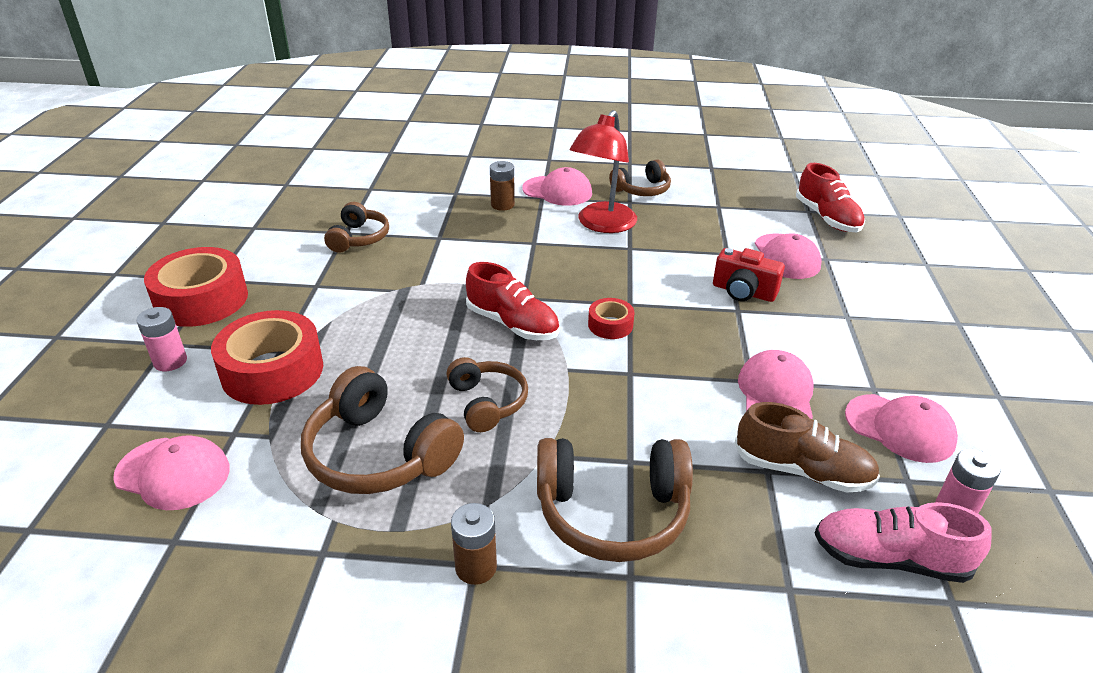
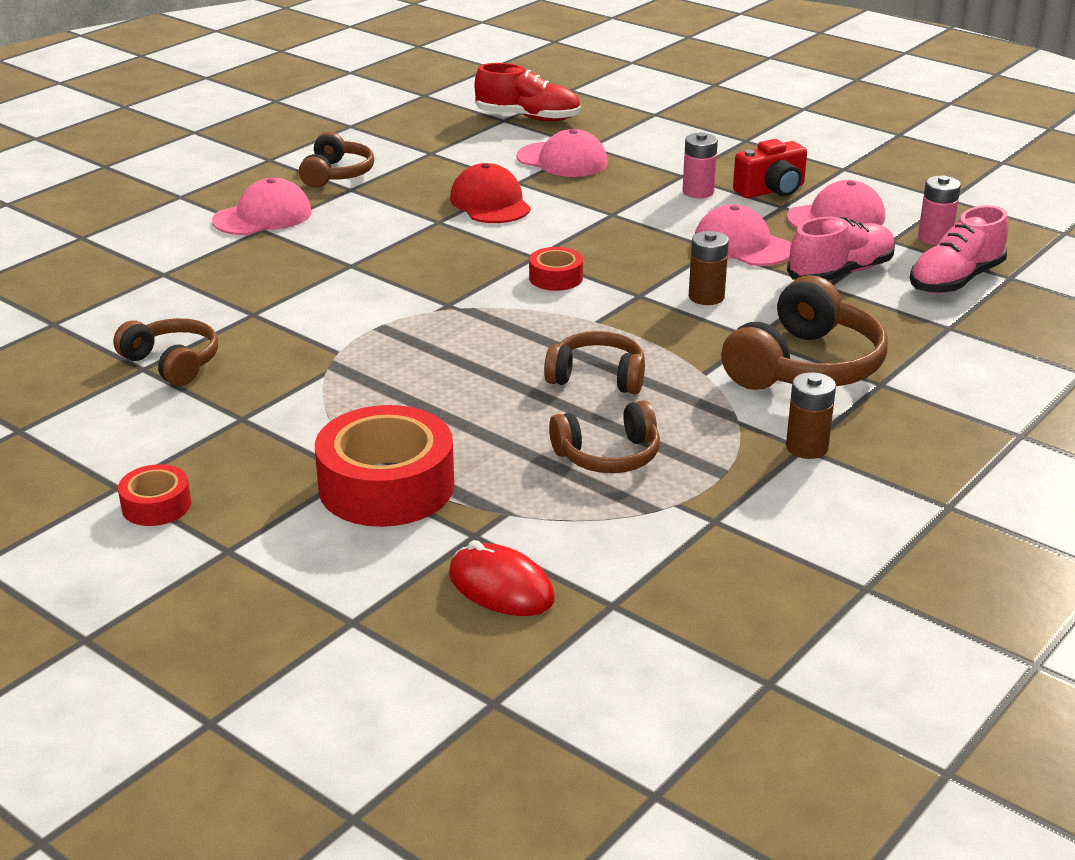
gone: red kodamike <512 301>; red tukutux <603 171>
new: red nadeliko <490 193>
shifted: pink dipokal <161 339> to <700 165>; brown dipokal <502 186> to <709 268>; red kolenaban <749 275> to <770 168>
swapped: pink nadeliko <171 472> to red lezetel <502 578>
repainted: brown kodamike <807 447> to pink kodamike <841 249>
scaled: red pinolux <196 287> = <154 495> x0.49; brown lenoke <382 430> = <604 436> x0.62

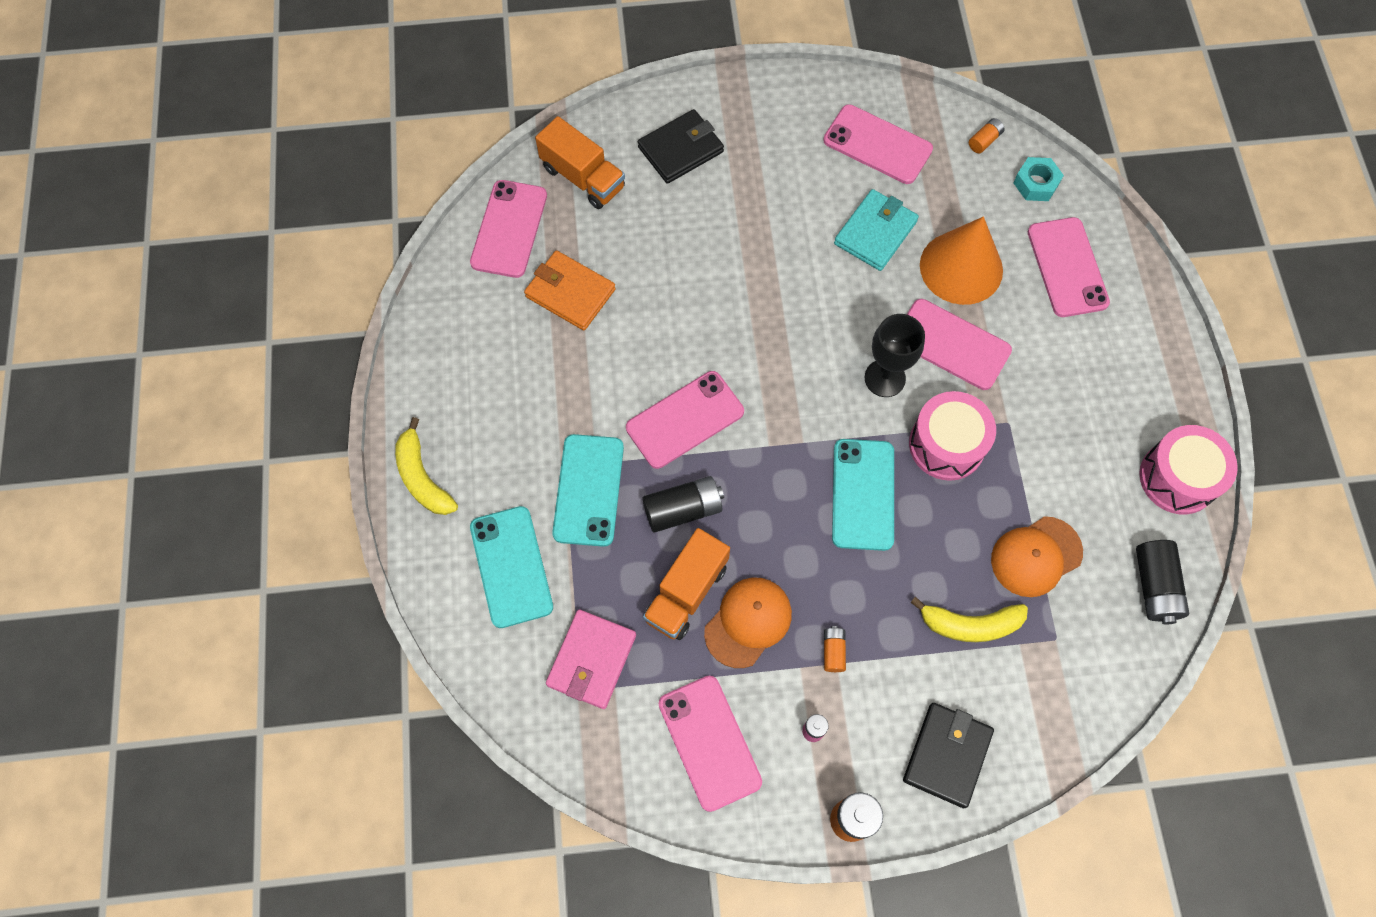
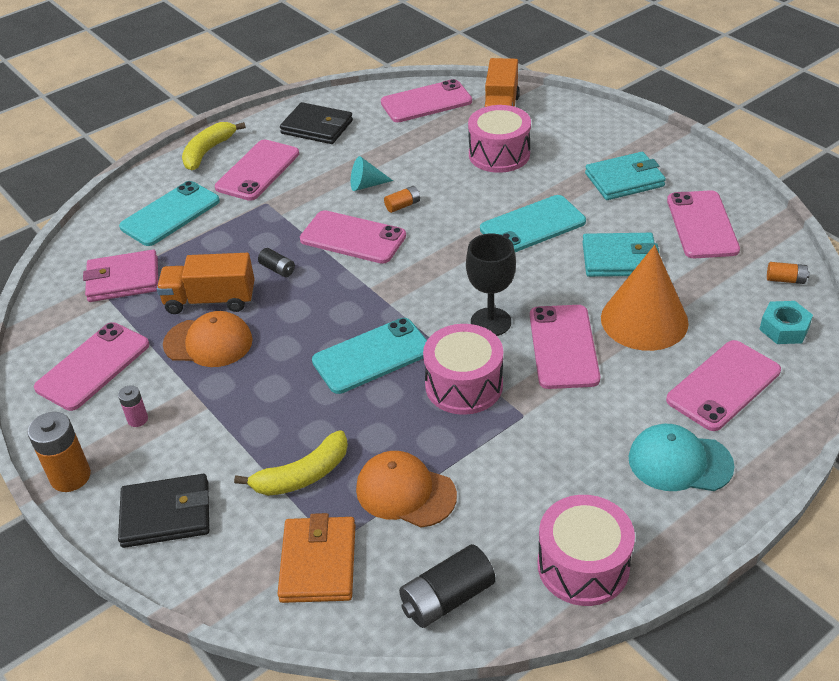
new: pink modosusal <257 170>; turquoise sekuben <372 173>; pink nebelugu <499 139>; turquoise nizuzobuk <625 176>; turquoise nadeliko <682 457>
shifted: orange nizuzobuk <570 290> to <316 558>; black nizuzobuk <681 146> to <316 123>; orange dipokal <835 649> to <402 199>; turquoise modosusal <588 490> to <533 223>
rotated: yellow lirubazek <969 619> = <291 463> 90 degrees counterclockwise
scaled: black dipokal <683 504> = <276 262> x0.54

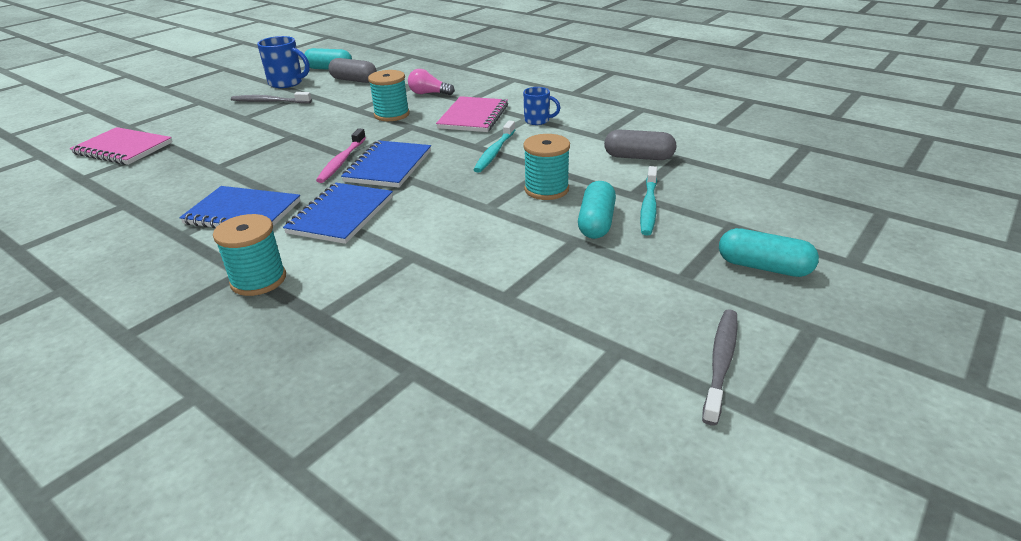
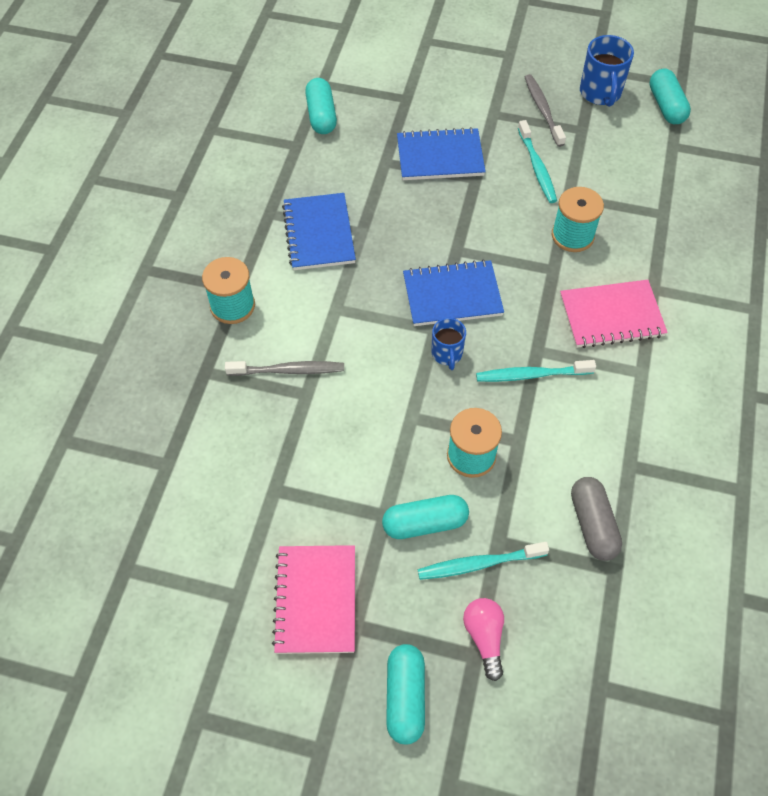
gone: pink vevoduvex <341 156>; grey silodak <352 70>
new: turquoise silodak <321 106>; turquoise vevoduvex <537 161>
shifted: grey vevoduvex <720 367> to <284 368>; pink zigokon <121 146> to <313 599>; blue zigokon <338 213> to <441 153>; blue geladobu <542 106> to <448 344>; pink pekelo <431 82> to <483 639>

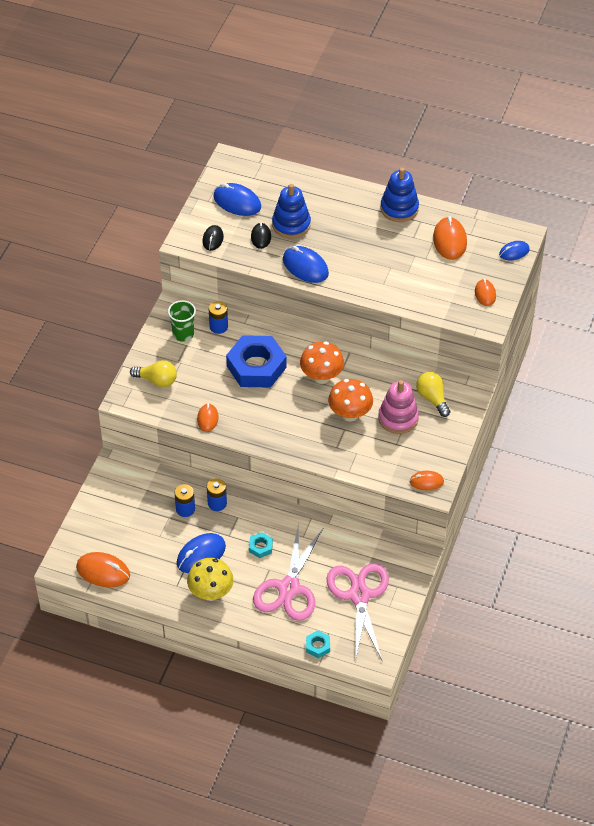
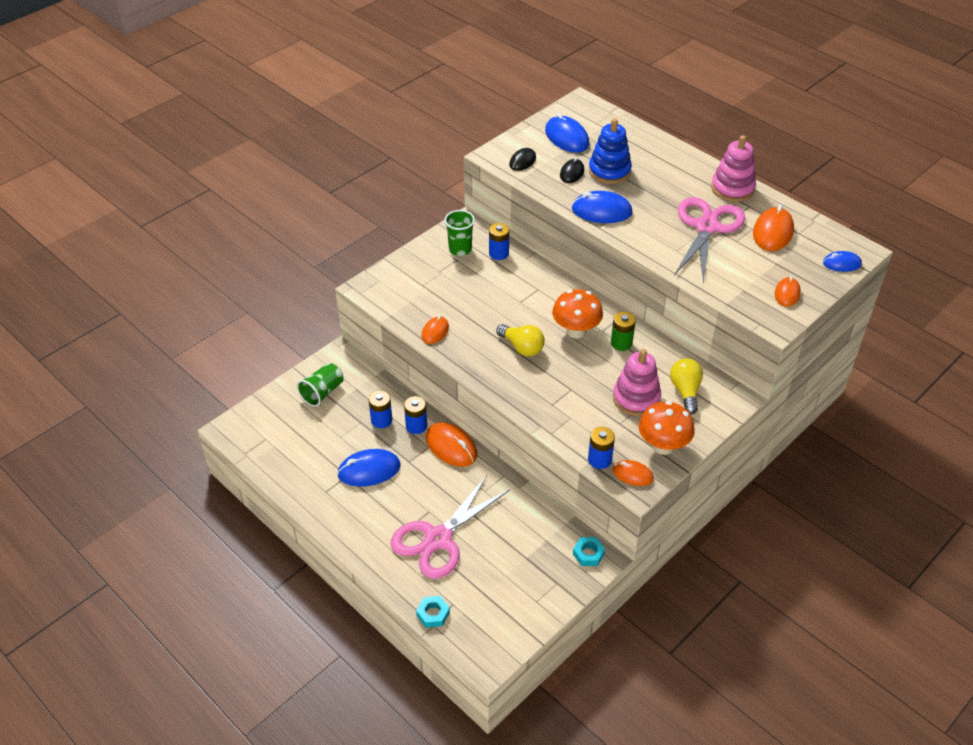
gone: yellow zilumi <210 579>; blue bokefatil <256 361>
new: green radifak <320 385>; blue dipokal <601 448>; green dipokal <623 331>
shifted: orange lezetel <103 569> to <452 444>; yellow pekelo <153 373> to <520 340>; turquoise bokefatil <261 545> to <589 551>; orange zilumi <350 400> to <667 428>; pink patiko <357 612> to <709 240>
repainted: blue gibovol <399 195> to pink gibovol <733 168>
rotated: blue lezetel <306 264> = <602 207> 60 degrees counterclockwise

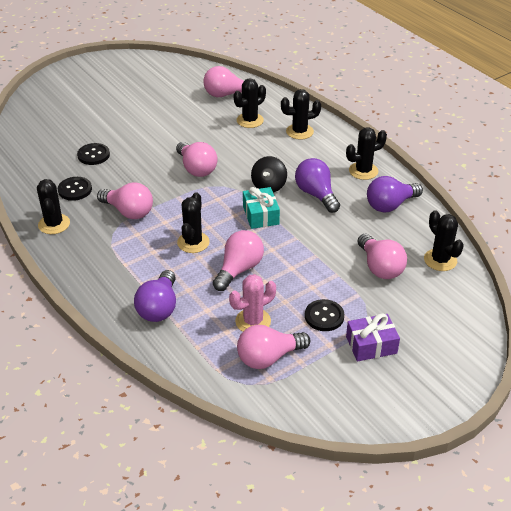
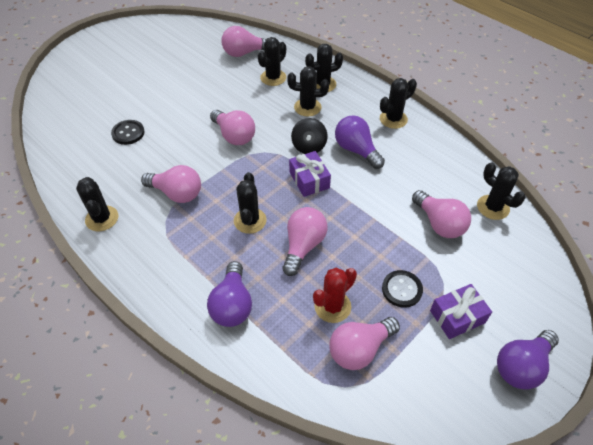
gone: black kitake <75 189>
new: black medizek <308 91>
shifted: purple pekelo <395 194> to <528 360>
repainted: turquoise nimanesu <261 208> to purple nimanesu <310 174>; pink medizek <252 303> to red medizek <335 295>

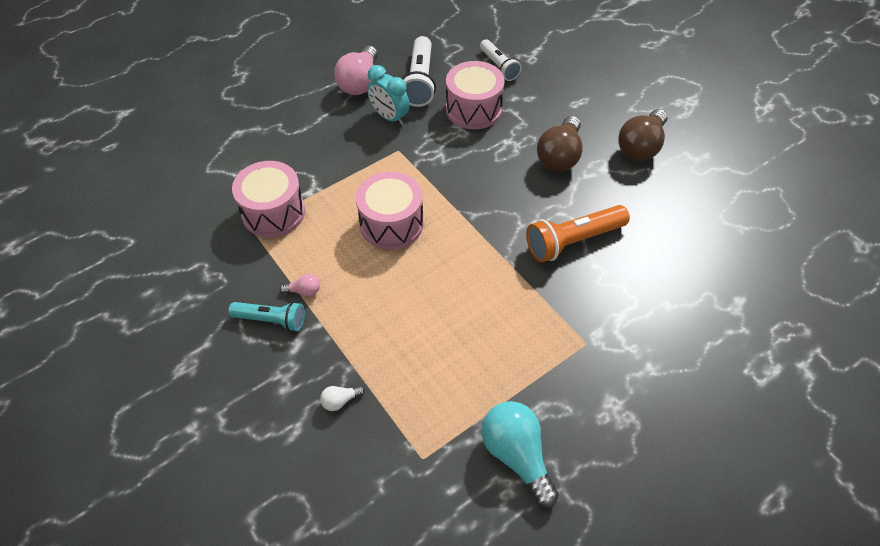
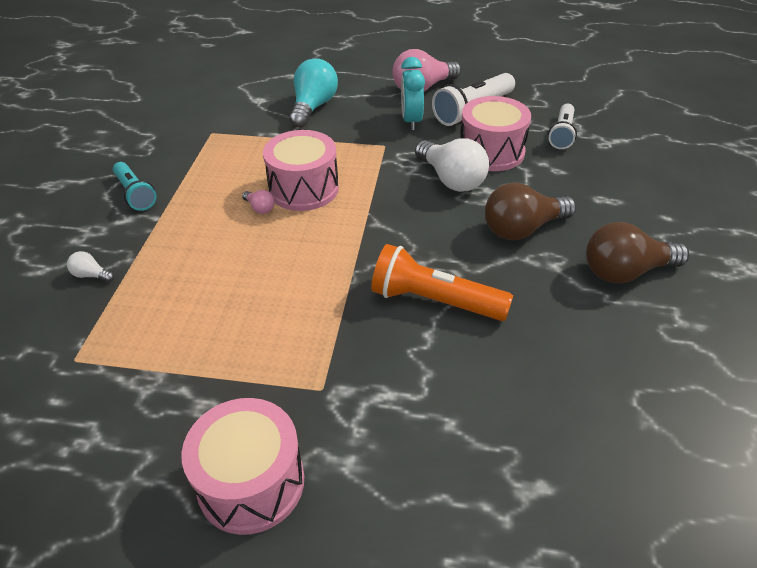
new: white pekelo <452 165>
shifted: pink nebelugu <268 199> to <242 466>; pink pekelo <300 285> to <258 202>; turquoise pekelo <520 454> to <313 93>

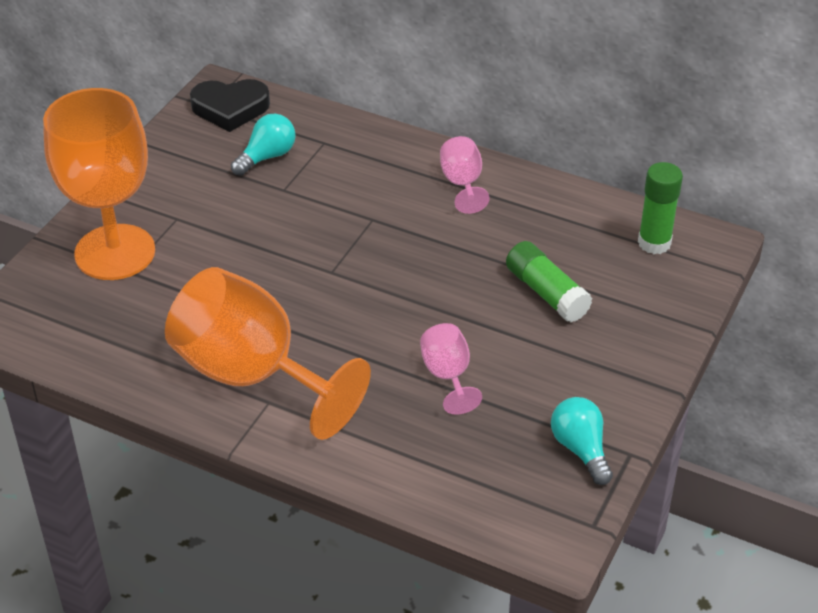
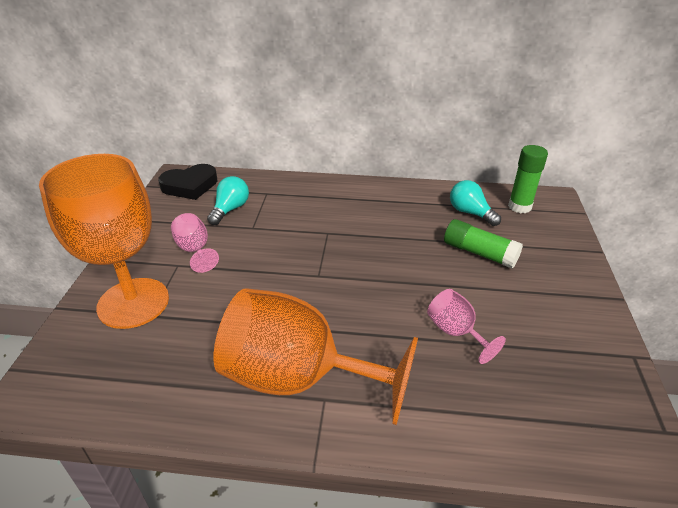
shifted: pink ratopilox <465 175> to <195 243>; turquoise pekelo <582 441> to <475 203>

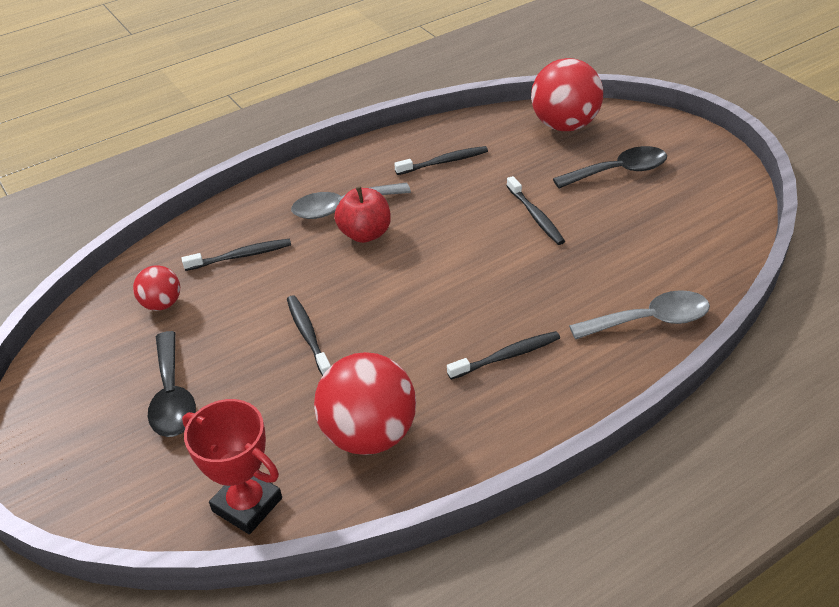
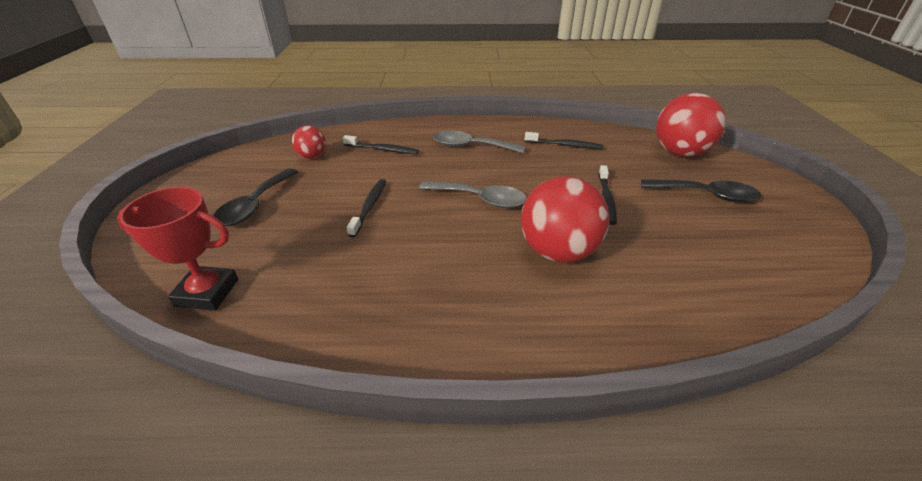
gone: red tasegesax <363 215>; black vevoduvex <503 355>
shifted: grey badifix <639 315> to <473 194>; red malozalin <365 403> to <565 219>
rotated: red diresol <232 466> = <177 249> 60 degrees counterclockwise

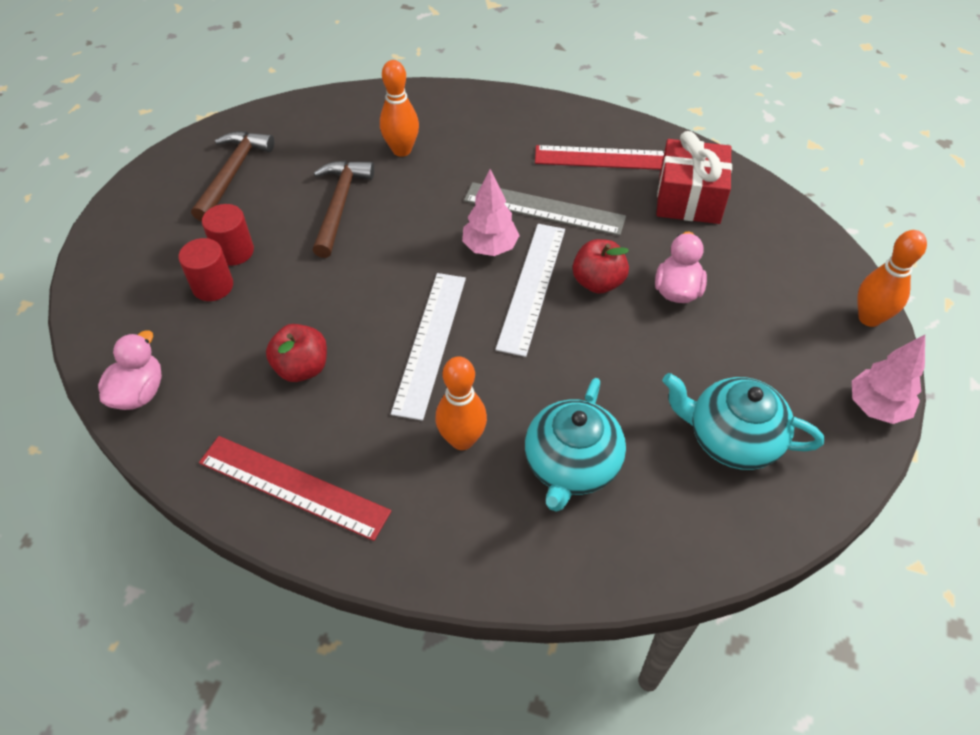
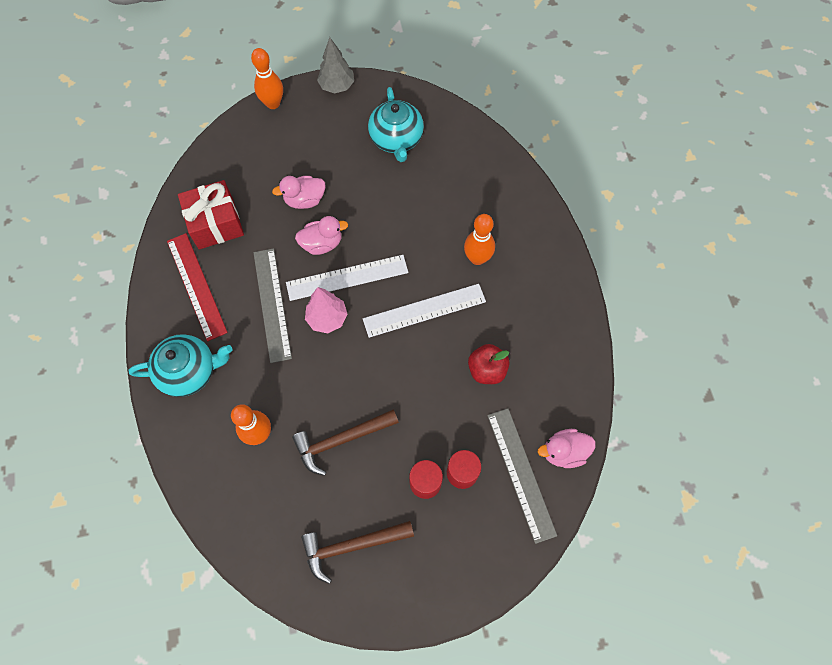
gone: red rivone <295 488>
new: grey rivone <522 476>
shifted: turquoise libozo <575 445> to <180 365>
swapped: red tasegesax <601 266> to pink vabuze <321 235>
repainted: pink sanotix <888 379> to grey sanotix <335 65>

